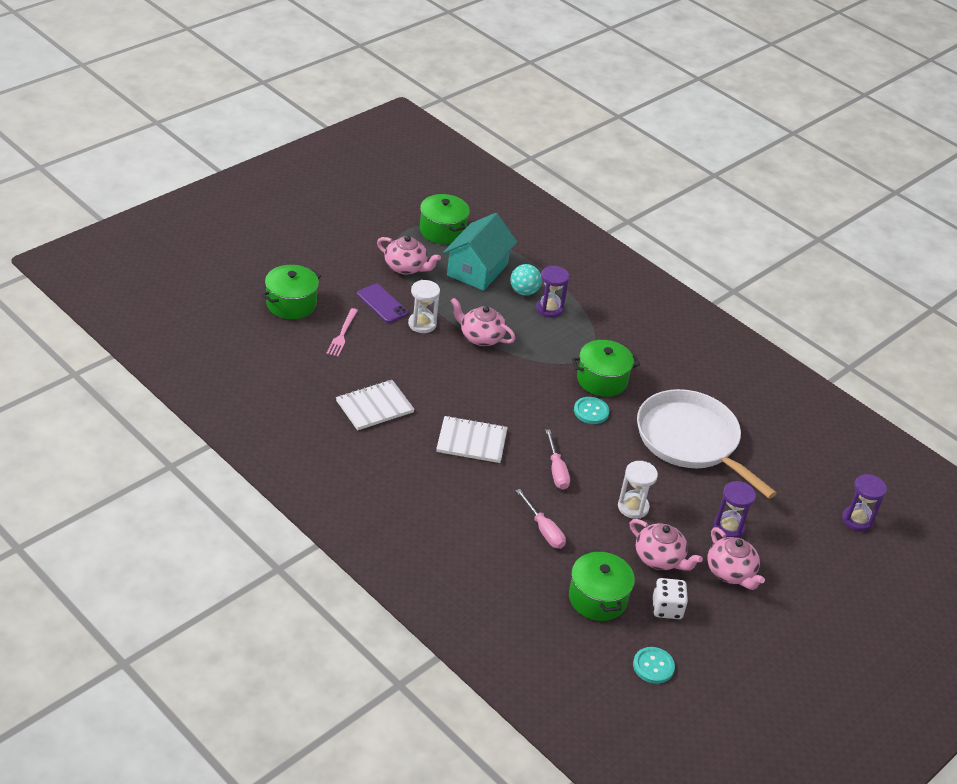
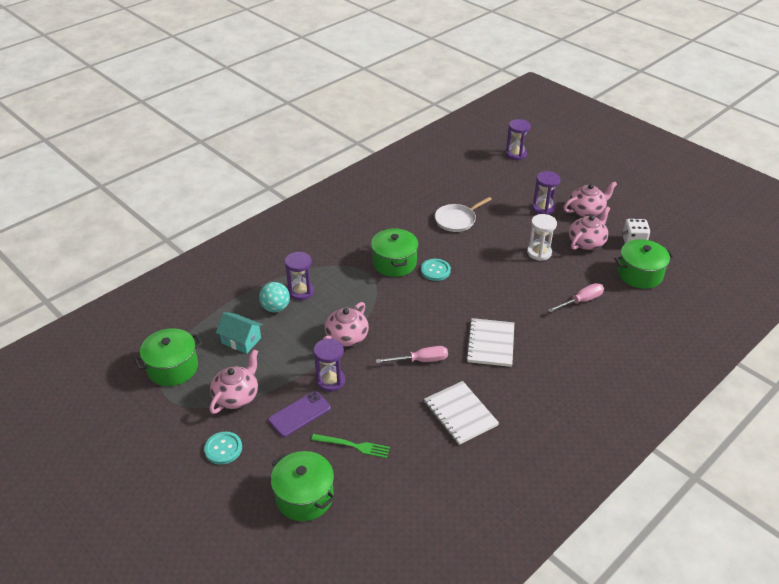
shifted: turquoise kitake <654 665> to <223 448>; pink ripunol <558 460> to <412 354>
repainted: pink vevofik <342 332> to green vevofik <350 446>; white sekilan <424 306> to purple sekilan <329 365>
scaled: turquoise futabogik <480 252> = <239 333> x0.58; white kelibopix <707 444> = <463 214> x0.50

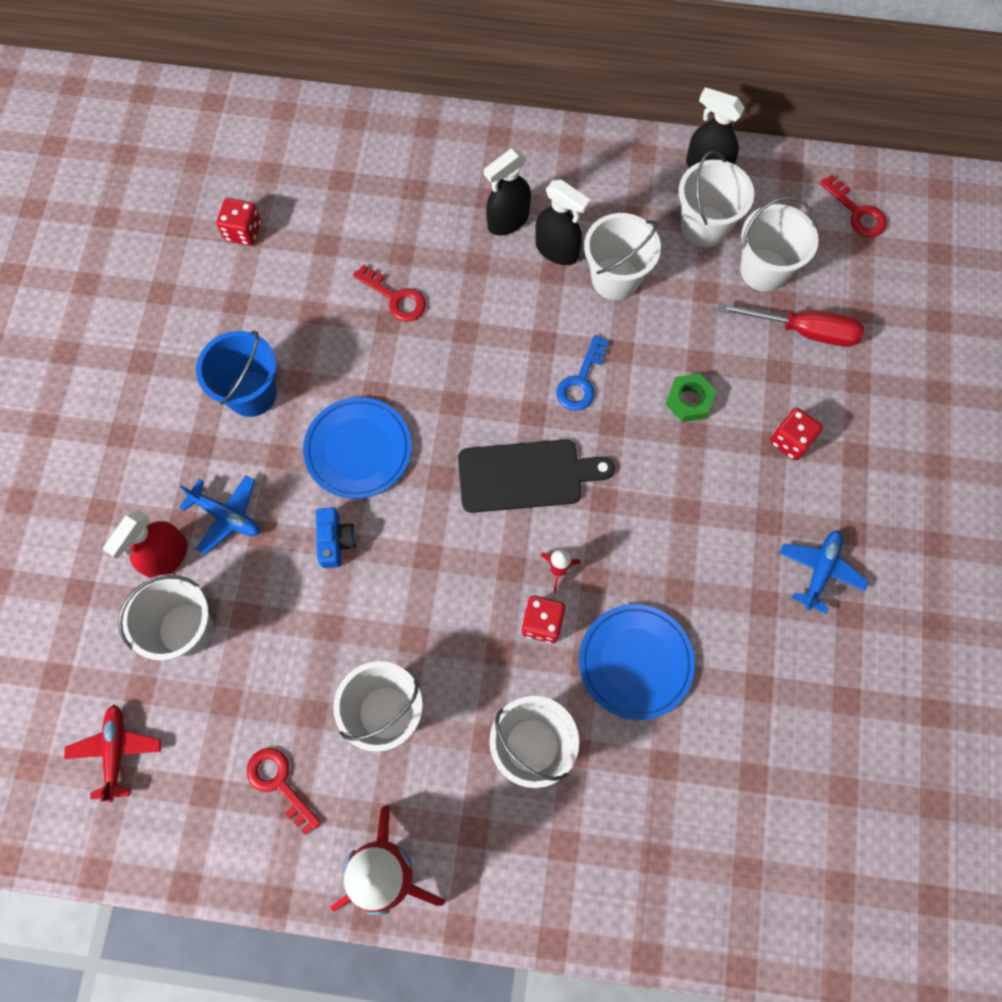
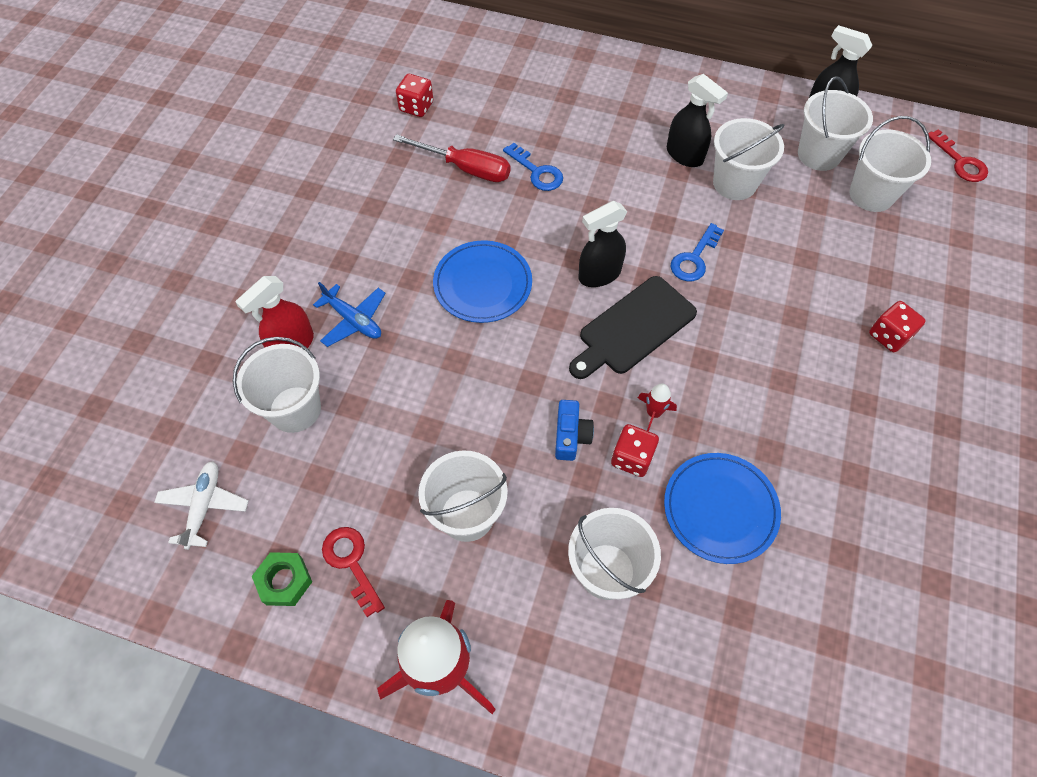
gone: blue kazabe <236 373>; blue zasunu <824 572>
shifted: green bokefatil <690 397> to <282 579>; red ripunol <791 325> to <452 158>; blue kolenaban <336 537> to <574 430>; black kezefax <507 192> to <602 244>
repainted: red zasunu <112 753> to white zasunu <201 505>; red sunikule <389 293> to blue sunikule <533 167>
rotated: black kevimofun <536 476> = <633 327> 135 degrees clockwise

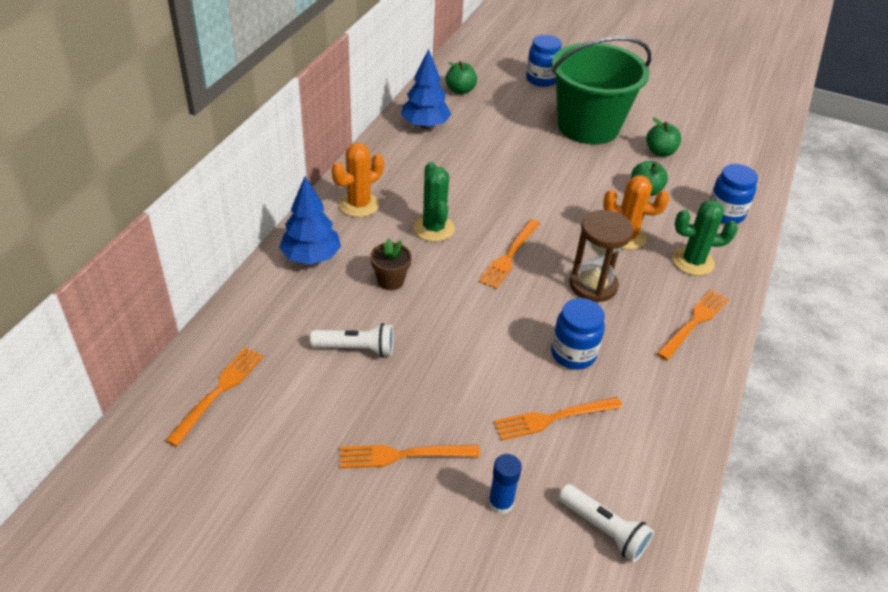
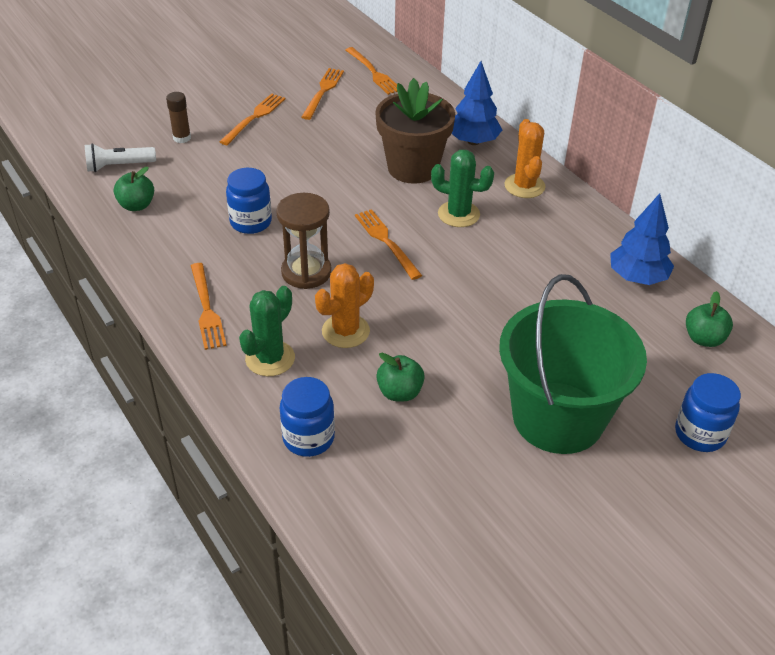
gone: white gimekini <352 340>
shifted: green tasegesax <663 137> to <134 189>; orange vevofik <558 418> to <323 94>
repainted: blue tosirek <505 484> to brown tosirek <178 117>
scaled: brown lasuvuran <391 264> = <415 131> x2.10

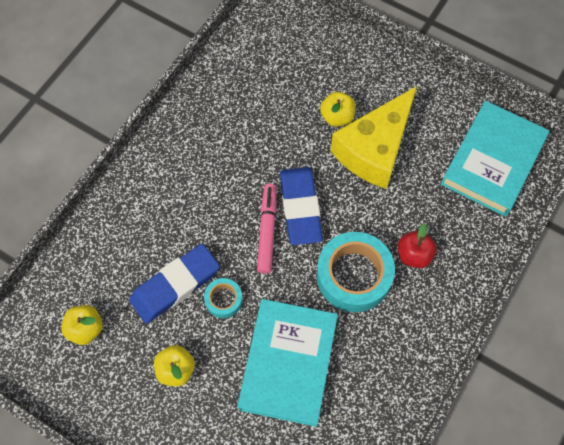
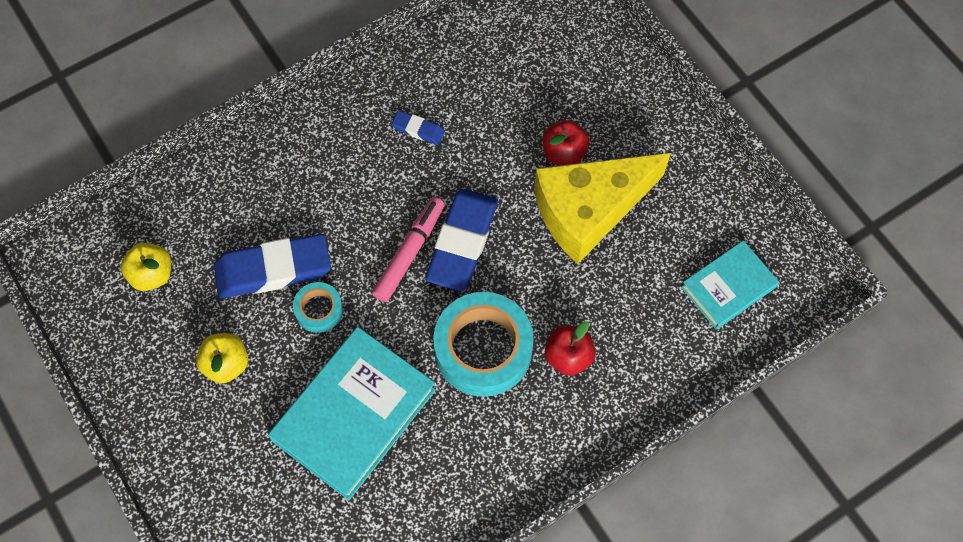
new: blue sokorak <418 128>
repainted: yellow tasegesax <338 109> to red tasegesax <566 142>
scaled: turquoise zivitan <495 158> = <730 284> x0.58

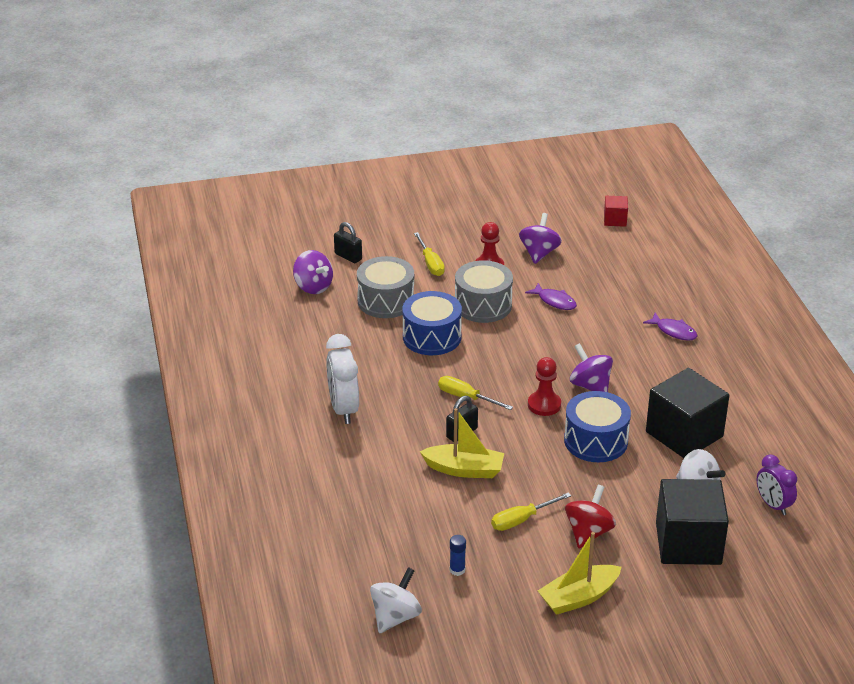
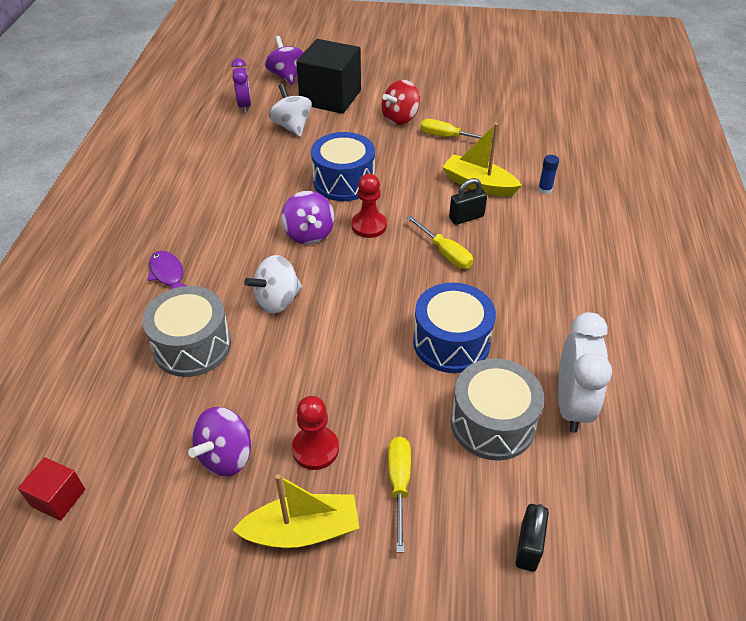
gone: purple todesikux <551 296>; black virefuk <688 413>
shifted: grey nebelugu <484 291> to <186 331>; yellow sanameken <579 573> to <296 511>; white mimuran <396 600> to <273 284>; purple mimuran <313 272> to <284 60>; blue tosirek <458 555> to <548 174>; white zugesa <342 379> to <585 372>
rotated: yellow ripunol <531 511> = <458 129> 150 degrees counterclockwise; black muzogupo <348 242> = <532 538> 45 degrees clockwise

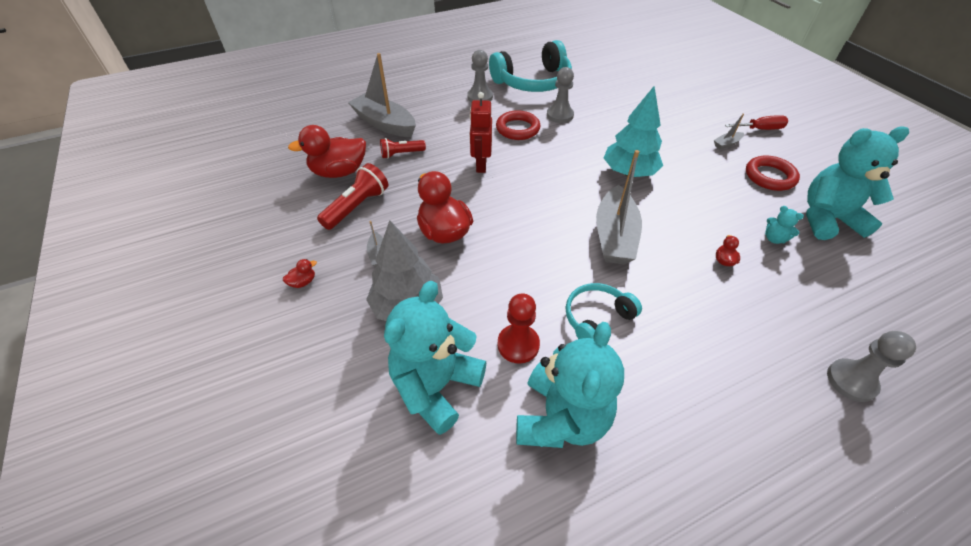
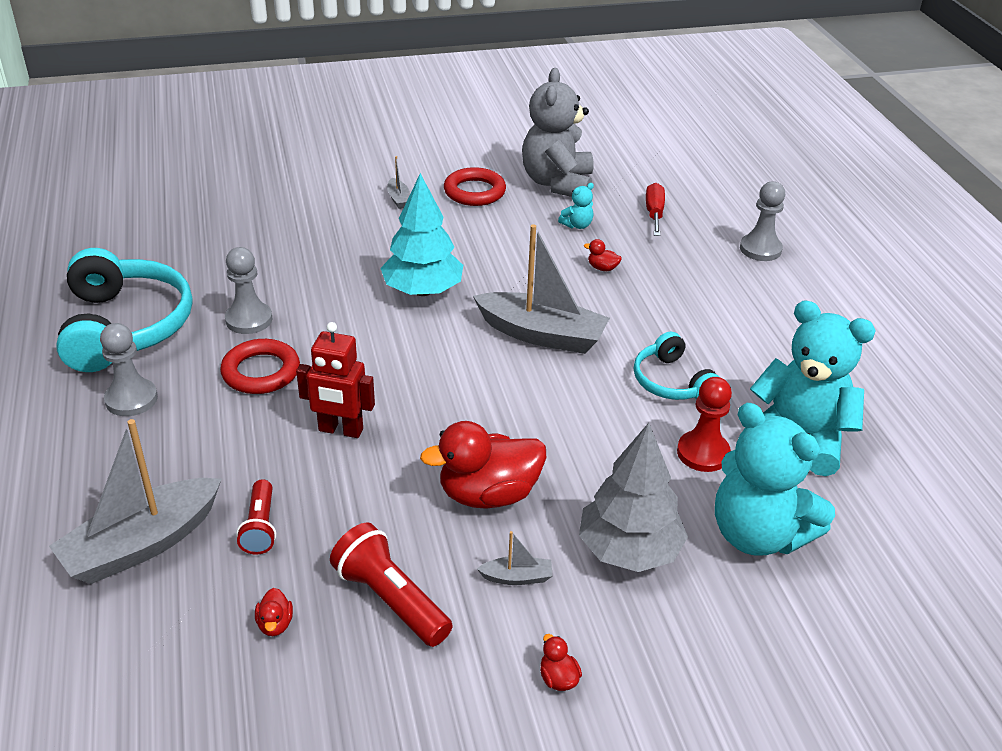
shifted: red ripunol <756 122> to <655 209>
repainted: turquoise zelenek <857 183> to grey zelenek <558 132>
scaled: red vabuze <327 151> = <274 612> x0.41

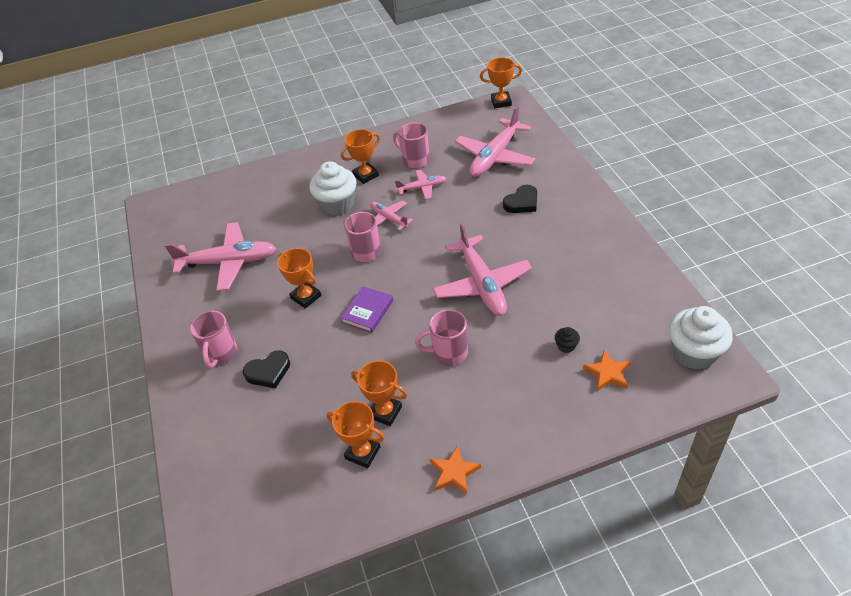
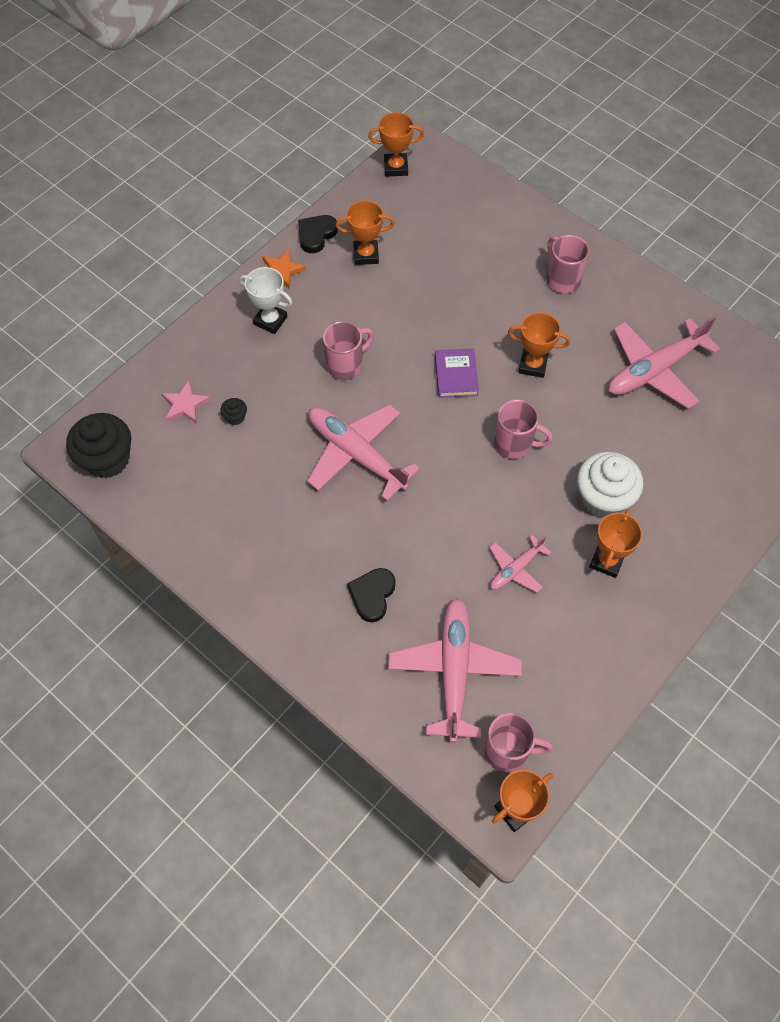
gone: pink zasunu <391 216>
new: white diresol <265 300>
shifted: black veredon <266 369> to <318 234>; orange diresol <379 393> to <396 144>; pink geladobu <411 145> to <518 742>
repainted: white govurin <701 338> to black govurin <98 445>; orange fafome <607 370> to pink fafome <186 402>

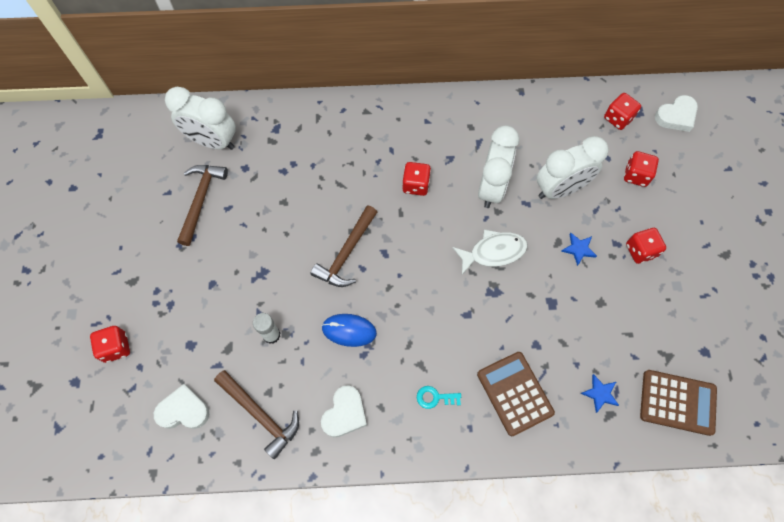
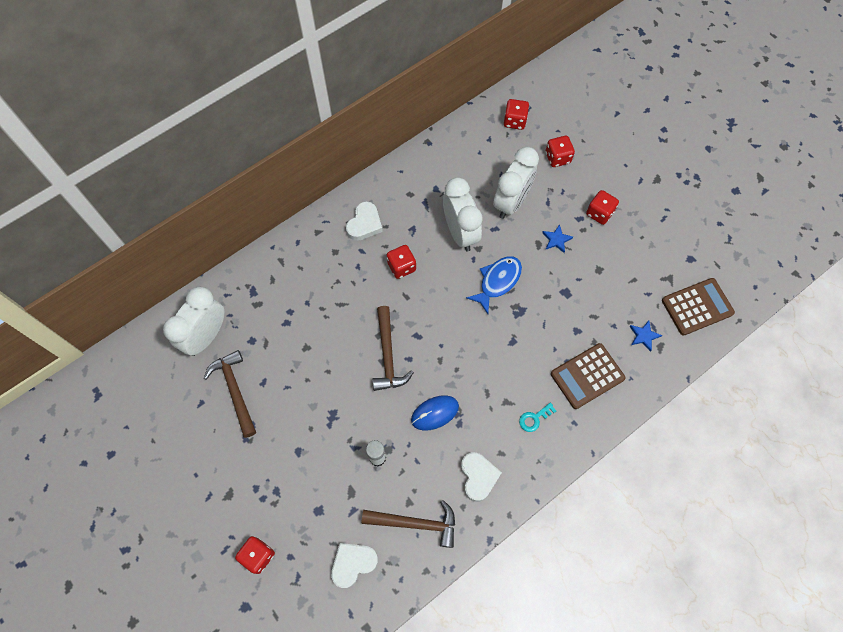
shifted: white veredon <676 113> to <364 221>
repainted: white todesikux <490 252> to blue todesikux <494 285>
rotated: white zugesa <200 118> = <194 321> 135 degrees clockwise; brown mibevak <516 394> = <588 376> 60 degrees counterclockwise

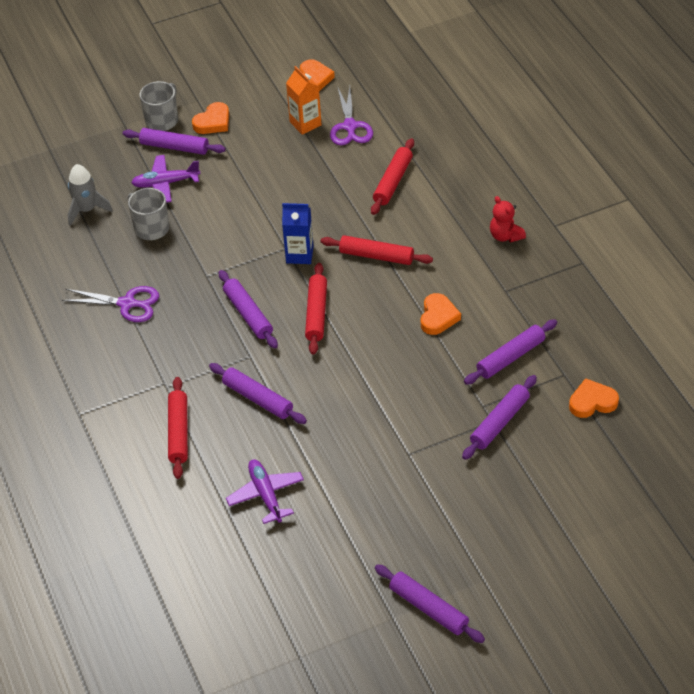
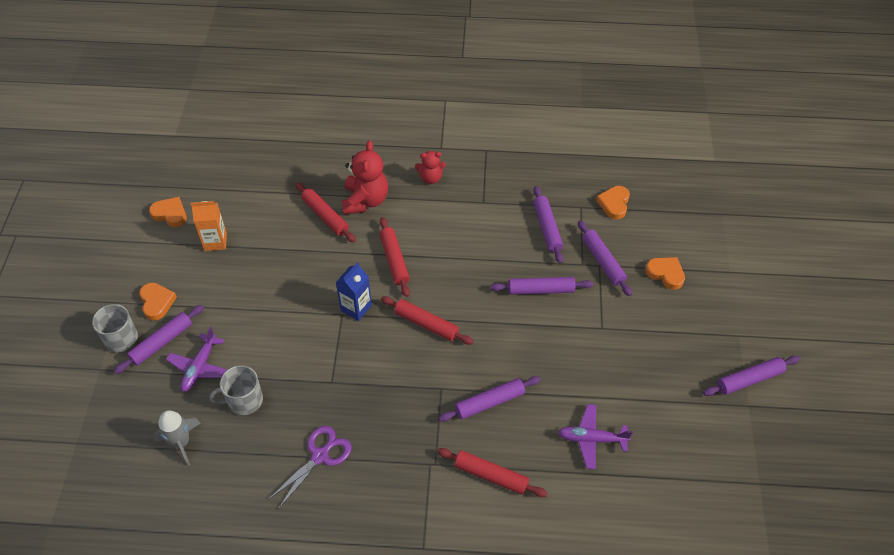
gone: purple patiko <351 115>
new: red zelenek <365 178>
shifted: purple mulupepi <248 309> to <541 286>; orange veredon <441 314> to <665 273>
rotated: red mulupepi <377 250> = <394 257> 60 degrees counterclockwise

